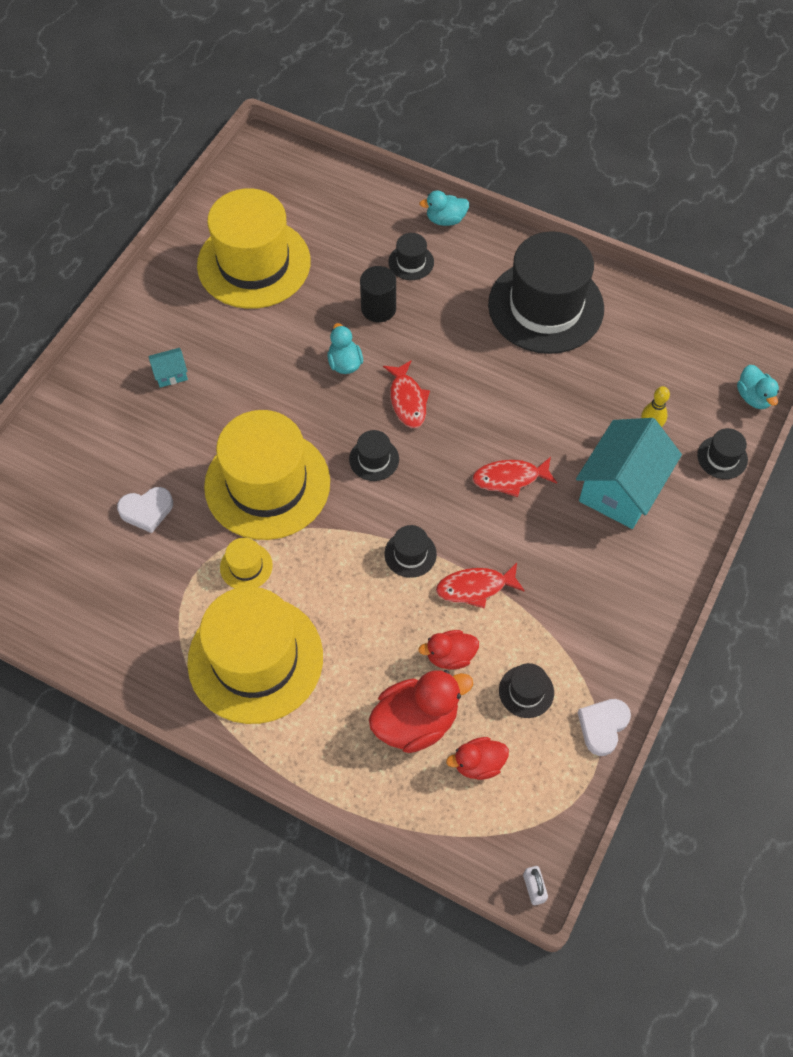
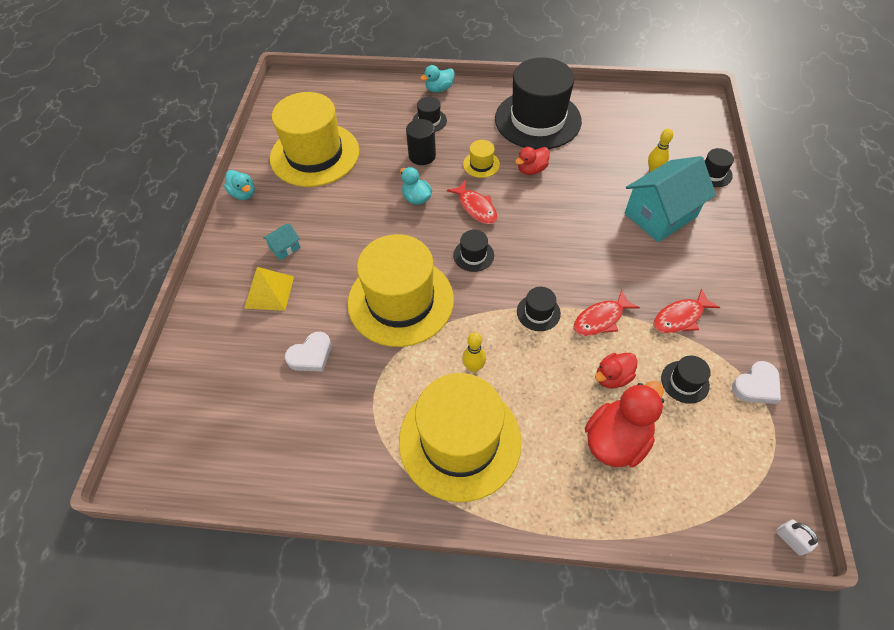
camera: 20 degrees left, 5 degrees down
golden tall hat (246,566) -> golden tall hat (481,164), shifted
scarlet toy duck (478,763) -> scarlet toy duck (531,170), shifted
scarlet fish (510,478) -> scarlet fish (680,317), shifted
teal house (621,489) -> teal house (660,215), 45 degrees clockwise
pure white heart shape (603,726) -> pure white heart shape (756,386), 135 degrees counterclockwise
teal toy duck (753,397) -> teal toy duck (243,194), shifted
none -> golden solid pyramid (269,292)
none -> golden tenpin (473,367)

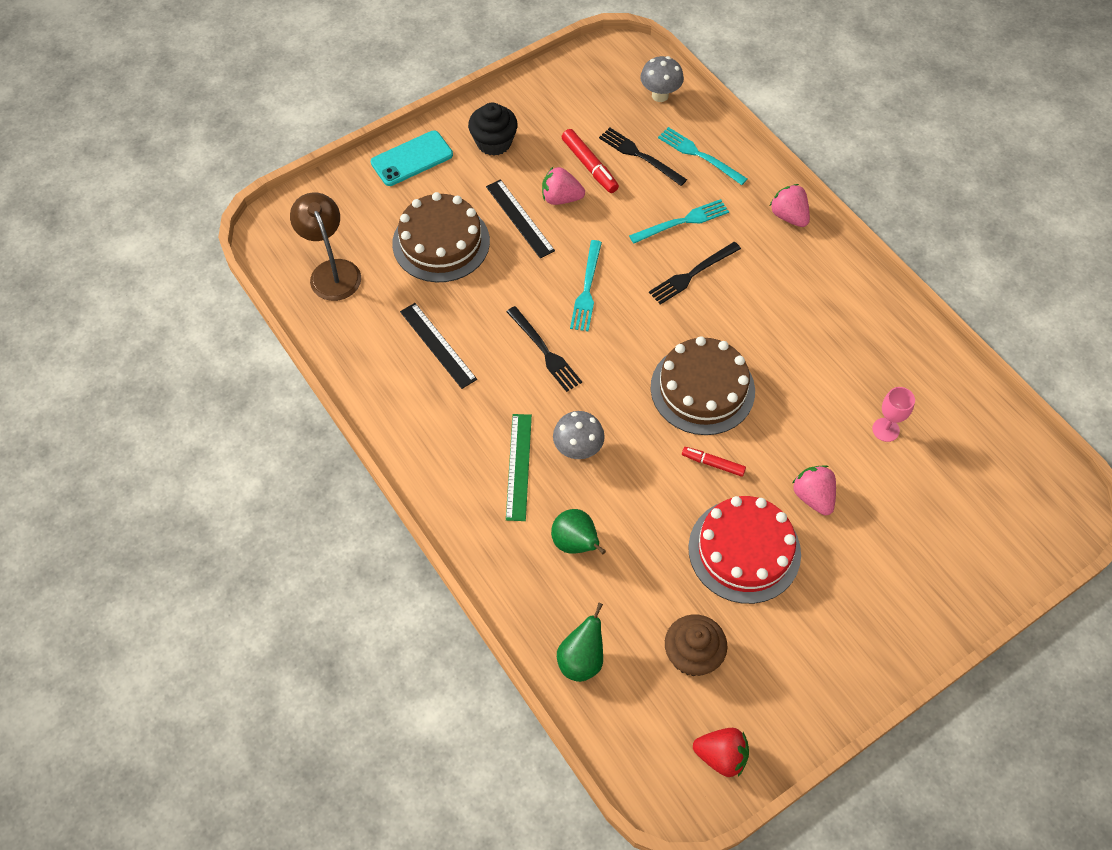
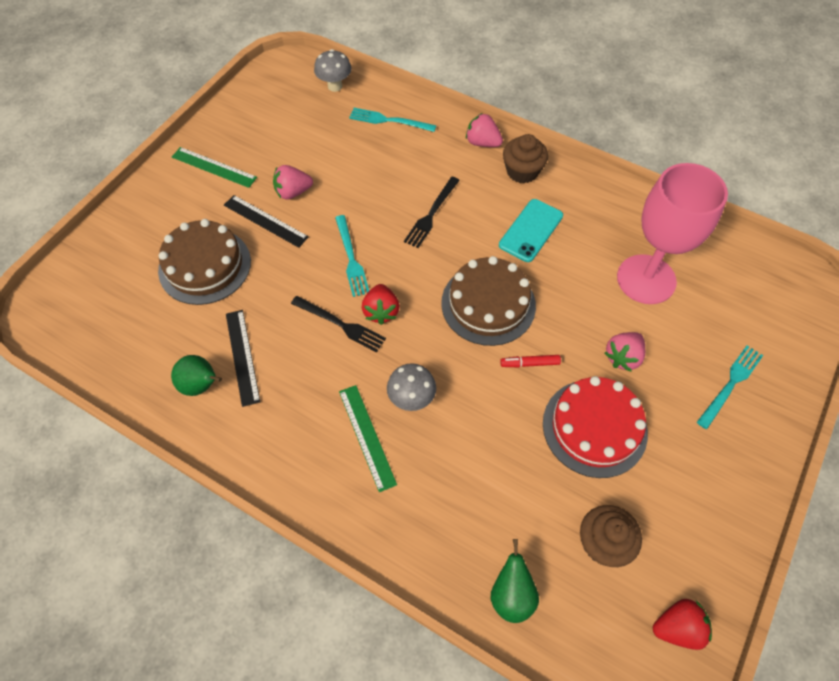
camera: 25 degrees left, 0 degrees up
brown lamp (332,271) -> none
teal phone (412,159) -> teal phone (531,230), shifted
jet-black straightedge (438,345) -> jet-black straightedge (242,356), 45 degrees clockwise
jet-black fairy cake (494,142) -> green straightedge (214,167)
green toy pear (576,543) -> green toy pear (201,385), shifted
scarlet marker (589,166) -> none
jet-black fork (640,156) -> none
teal fork (682,222) -> teal fork (731,384), shifted
rosy berry (813,497) -> rosy berry (623,357), 90 degrees counterclockwise
rosy chalice (885,429) -> rosy chalice (646,279), x2.48
none -> scarlet berry (381,311)
none -> brown fairy cake (522,171)

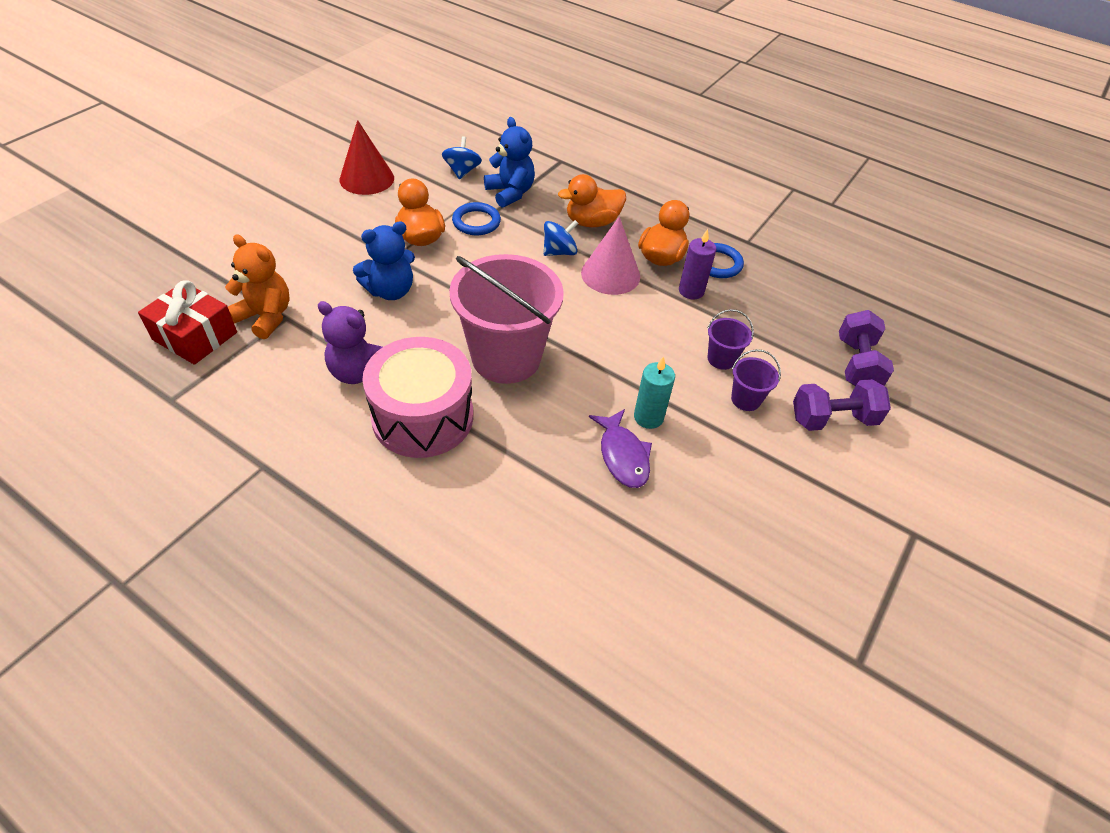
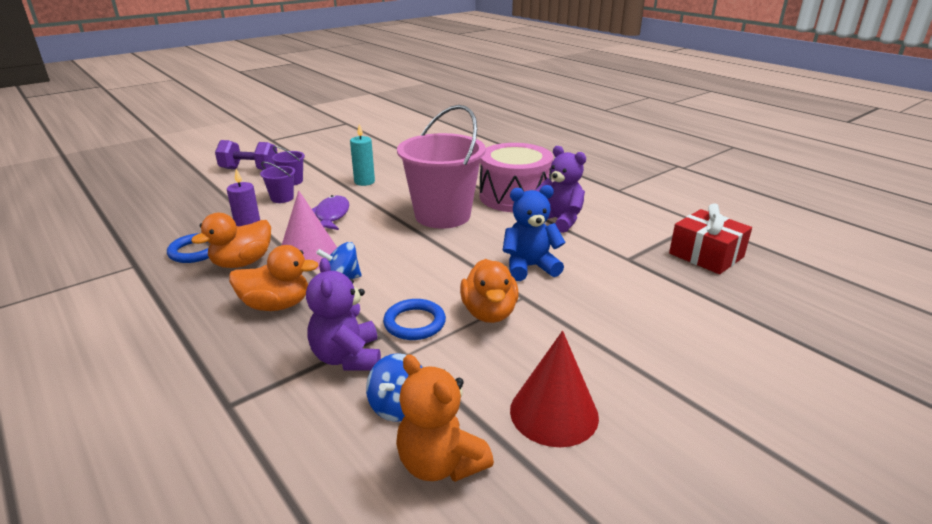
camera: 160 degrees left, 20 degrees down
bright orange teddy (266,317) -> bright orange teddy (440,463), shifted
blue teddy (510,193) -> royal purple teddy (347,357)
royal purple fish (623,455) -> royal purple fish (331,215), shifted
royal purple hand weight (857,364) -> none

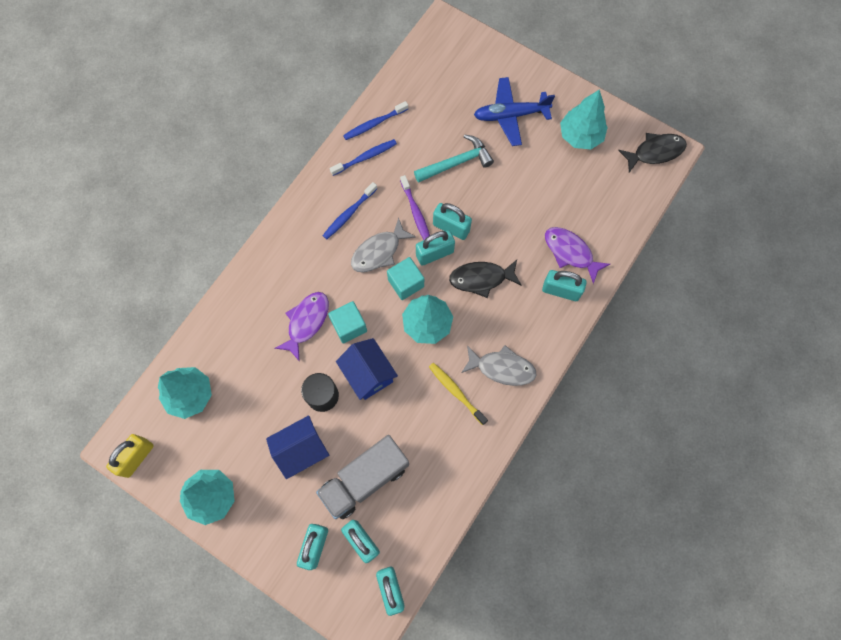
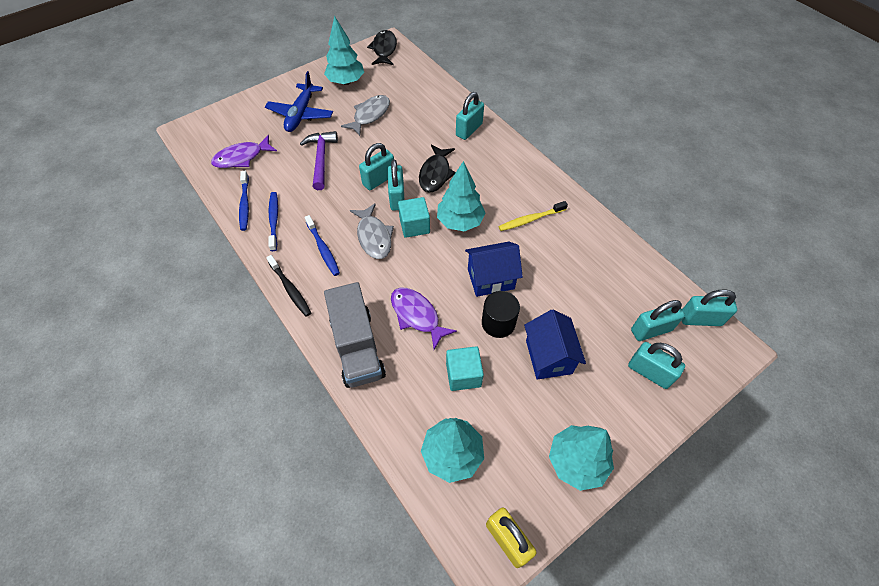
camera: 70 degrees left, 15 degrees down
grey toy truck (365,479) -> grey toy truck (357,347), shifted
teal cube (349,326) -> teal cube (463,375), shifted
royal purple dental brush (416,213) -> none
teal hammer (457,162) -> royal purple hammer (321,159)
grey fish (502,368) -> grey fish (370,115), shifted
royal purple fish (570,252) -> royal purple fish (242,157), shifted
none -> jet-black dental brush (290,289)

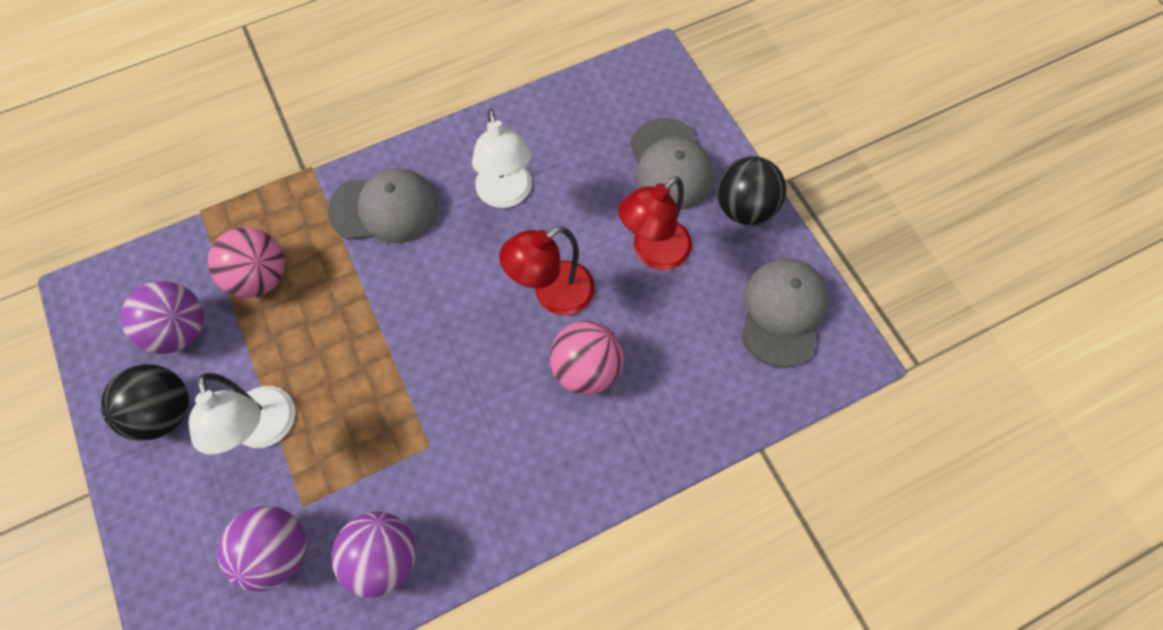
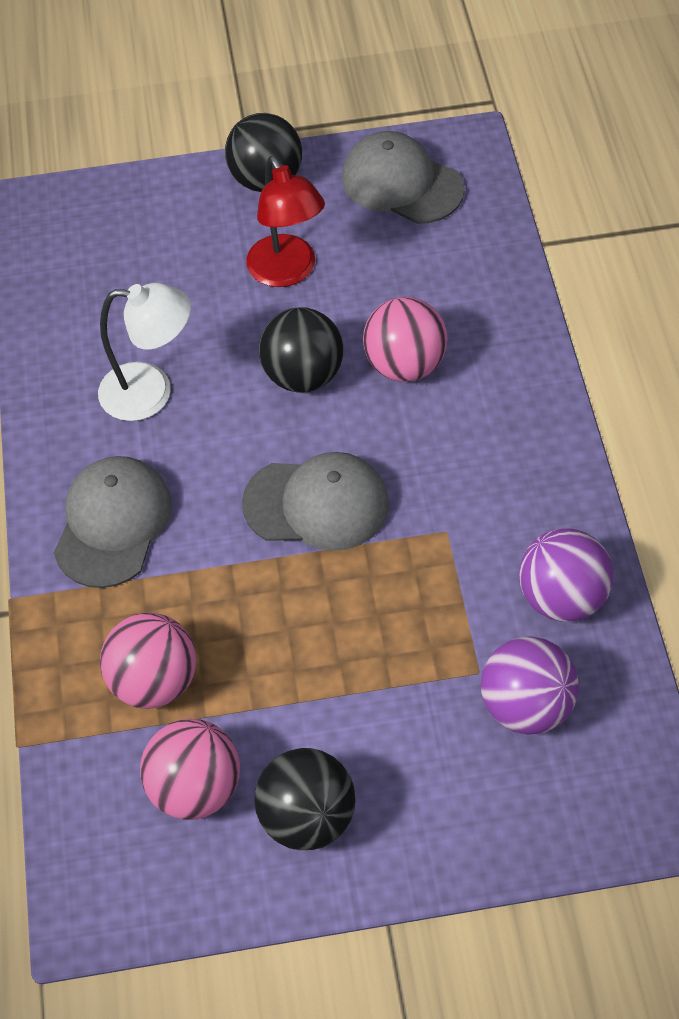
camera: 70 degrees left, 10 degrees down
royal purple ball (180,330) -> rosy ball (195,787)
pure white lamp (267,430) -> none
scarlet lamp (552,294) -> jet-black ball (303,375)
grey cap (670,165) -> grey cap (317,504), shifted

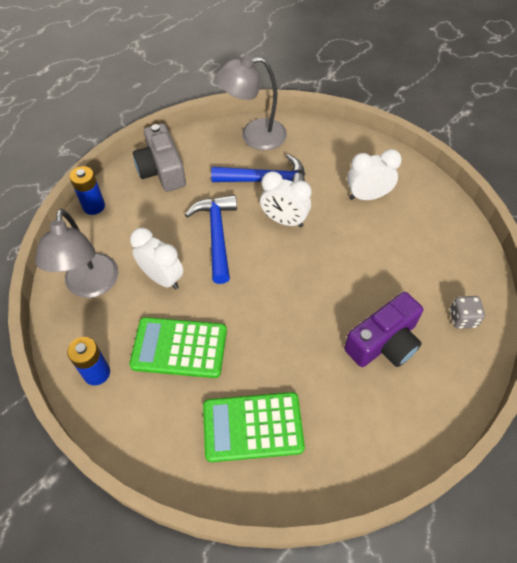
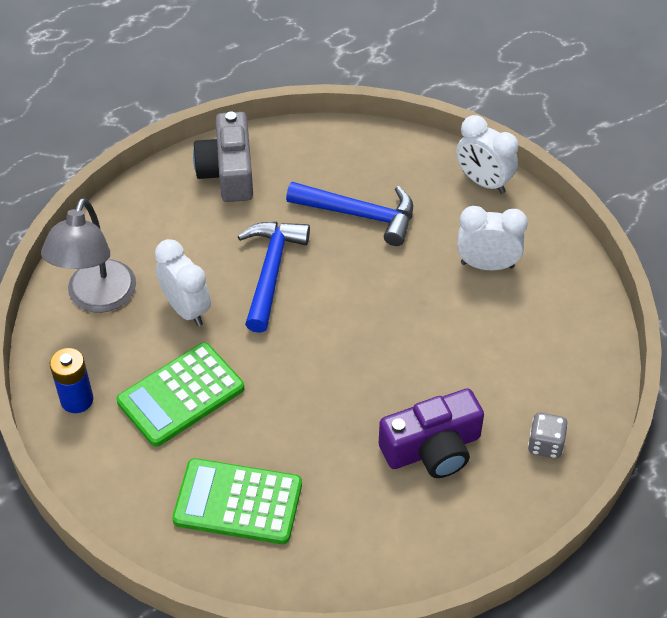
camera: 15 degrees right, 5 degrees down
blue AA battery (94,206) -> none
green adding machine (179,348) -> green adding machine (181,395), 60 degrees counterclockwise
grey lamp (254,135) -> none
pure white clock (284,220) -> pure white clock (483,182), shifted

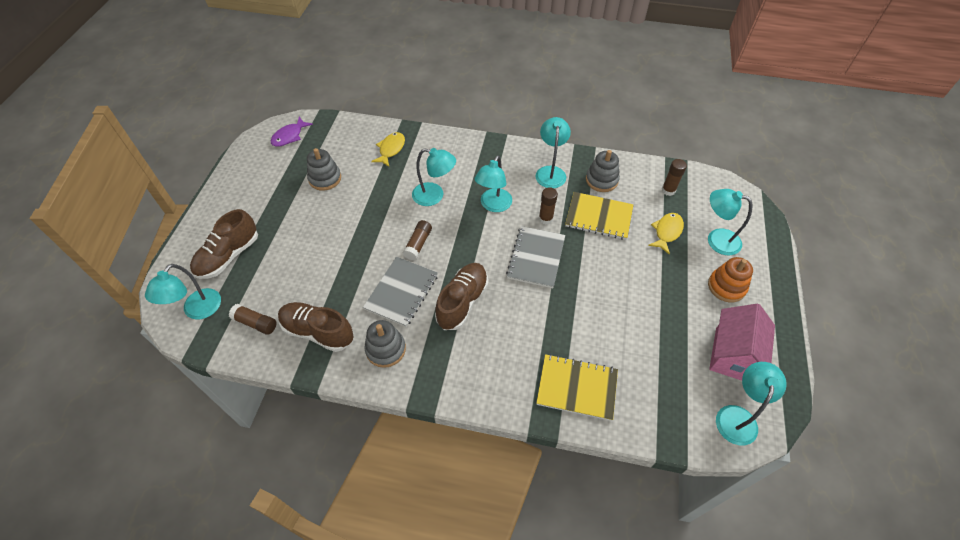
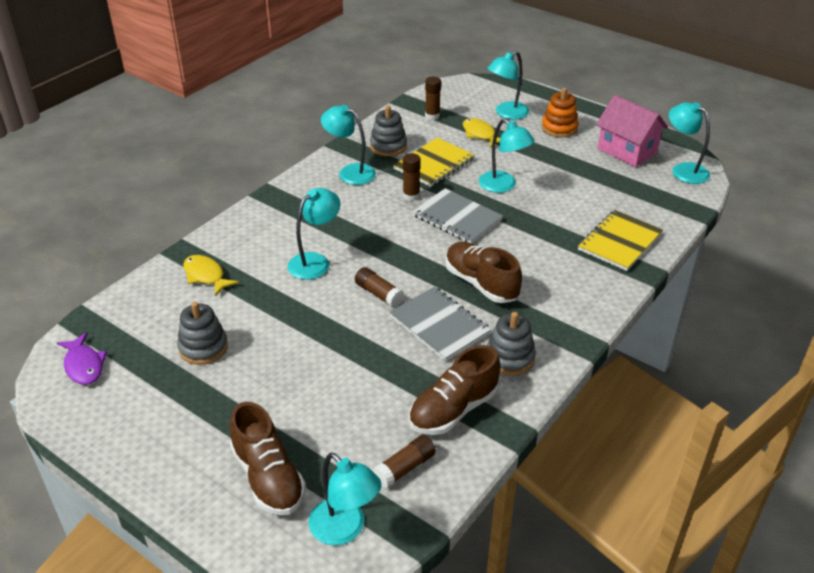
camera: 65 degrees left, 15 degrees down
teal lamp (493,205) -> teal lamp (503,186), shifted

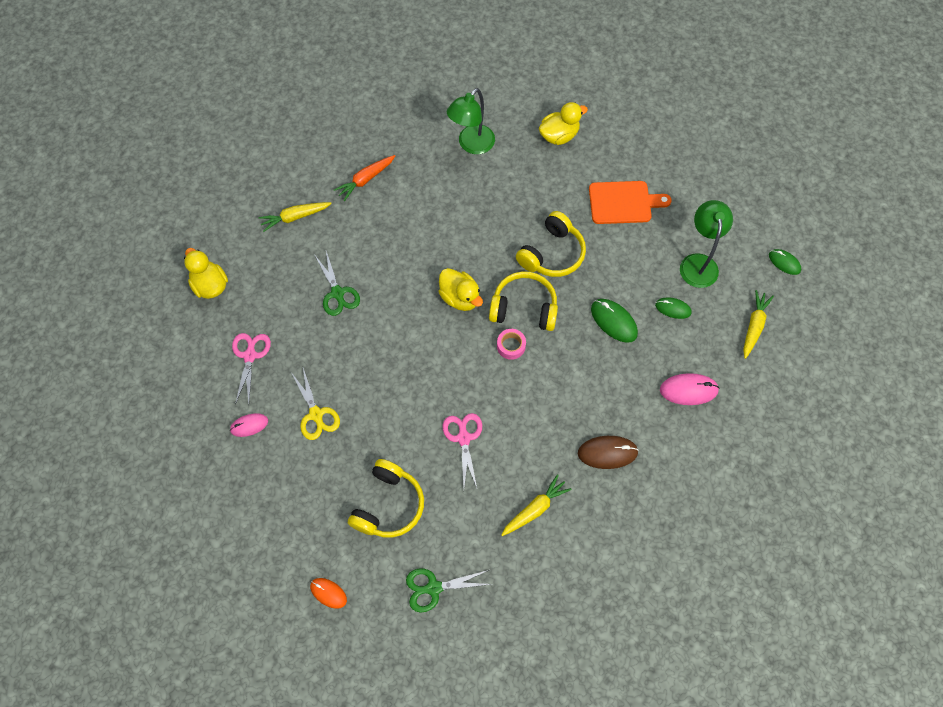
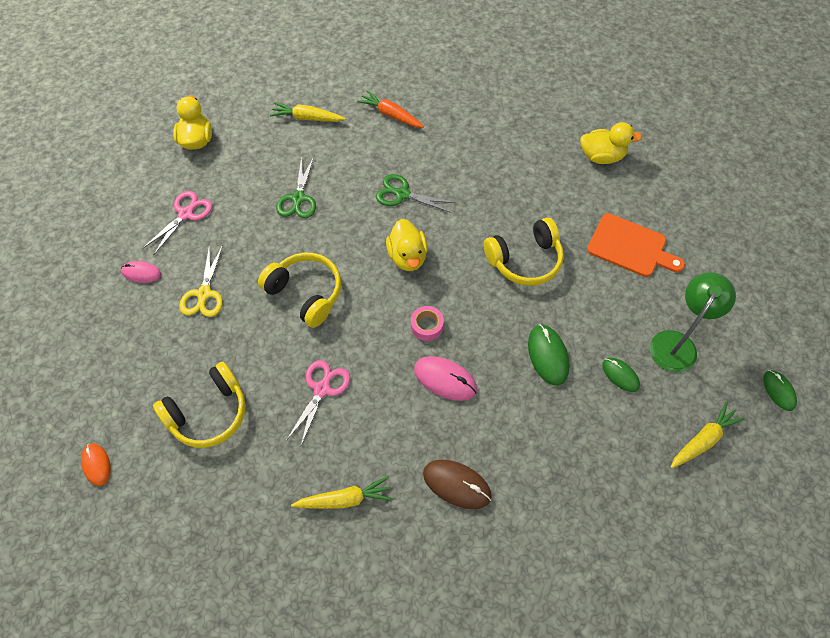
camera: 30 degrees right, 5 degrees down
bright orange root vegetable (365,180) -> bright orange root vegetable (391,115), 45 degrees clockwise
green shears (433,588) -> green shears (402,194), shifted
green lamp (471,145) -> none
golden over-ear headphones (524,308) -> golden over-ear headphones (305,293), shifted
rosy PC mouse (688,390) -> rosy PC mouse (445,379), shifted

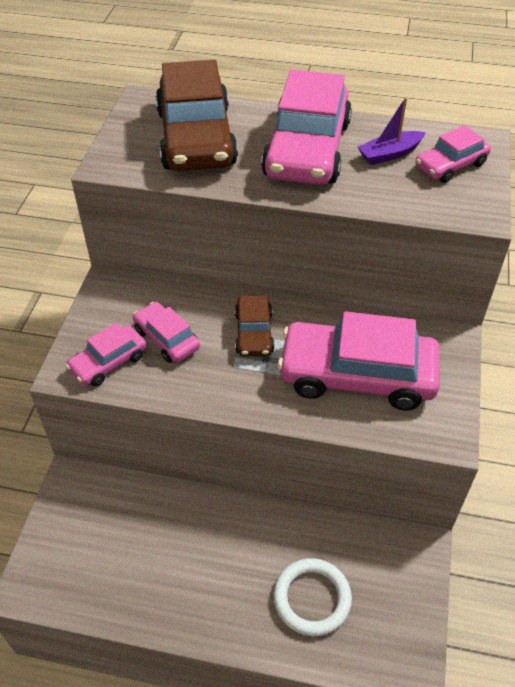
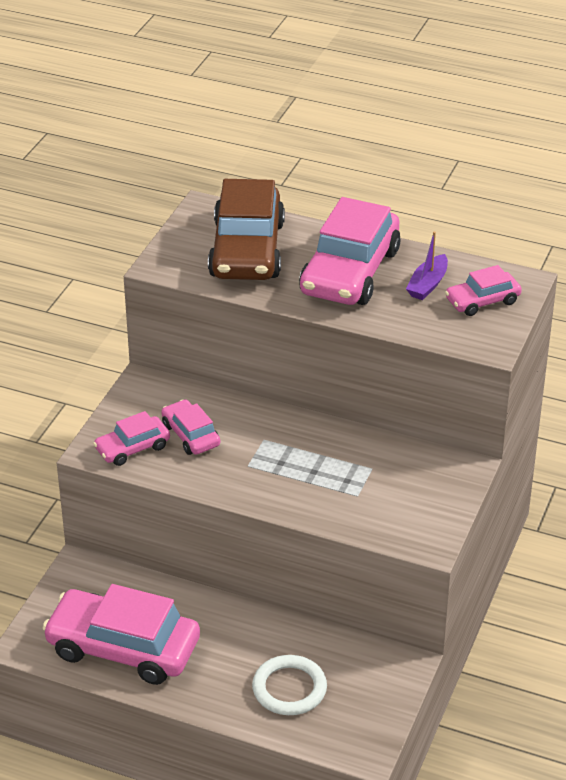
camera: 10 degrees right, 10 degrees down
brown automobile (254,333) -> none
rosy automobile (357,375) -> rosy automobile (123,648), shifted
royal purple sailboat (389,154) -> royal purple sailboat (427,284), 45 degrees counterclockwise

